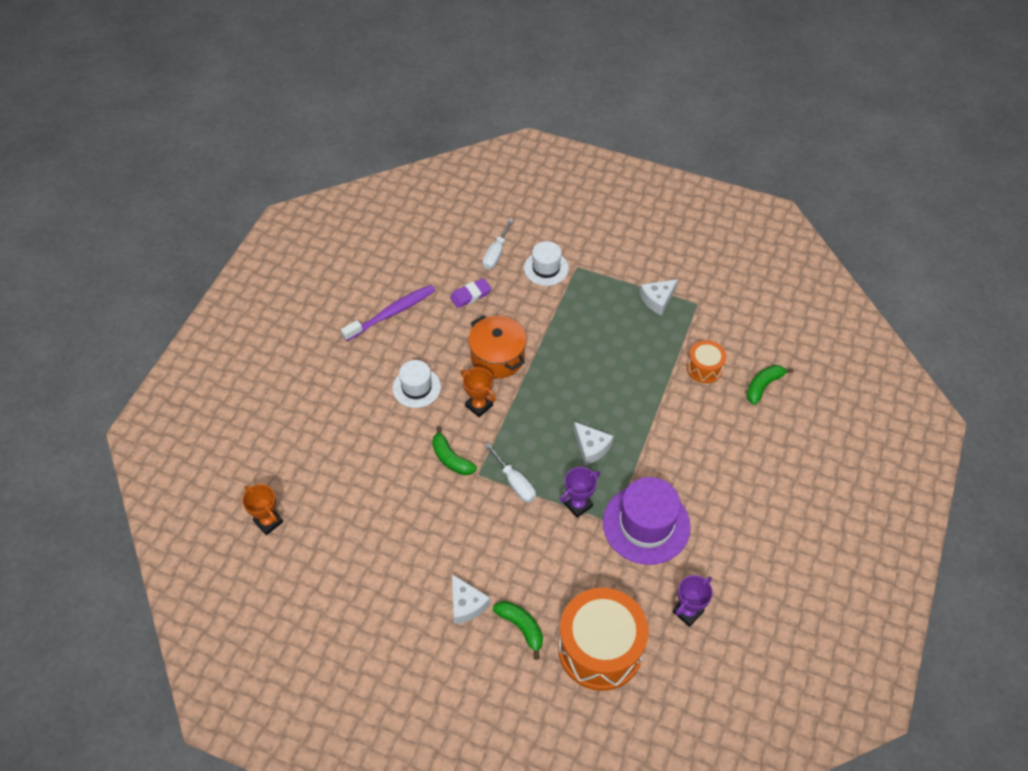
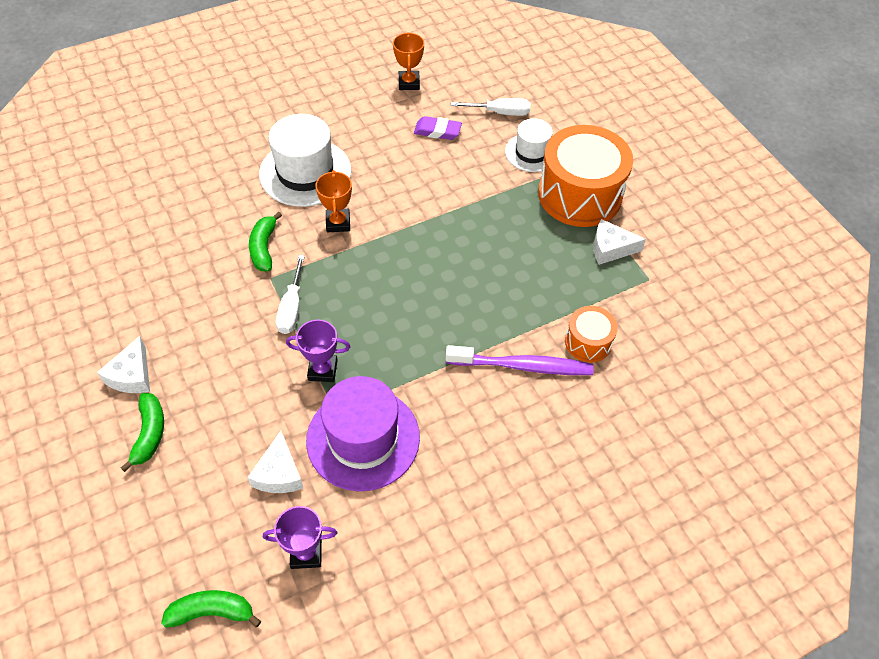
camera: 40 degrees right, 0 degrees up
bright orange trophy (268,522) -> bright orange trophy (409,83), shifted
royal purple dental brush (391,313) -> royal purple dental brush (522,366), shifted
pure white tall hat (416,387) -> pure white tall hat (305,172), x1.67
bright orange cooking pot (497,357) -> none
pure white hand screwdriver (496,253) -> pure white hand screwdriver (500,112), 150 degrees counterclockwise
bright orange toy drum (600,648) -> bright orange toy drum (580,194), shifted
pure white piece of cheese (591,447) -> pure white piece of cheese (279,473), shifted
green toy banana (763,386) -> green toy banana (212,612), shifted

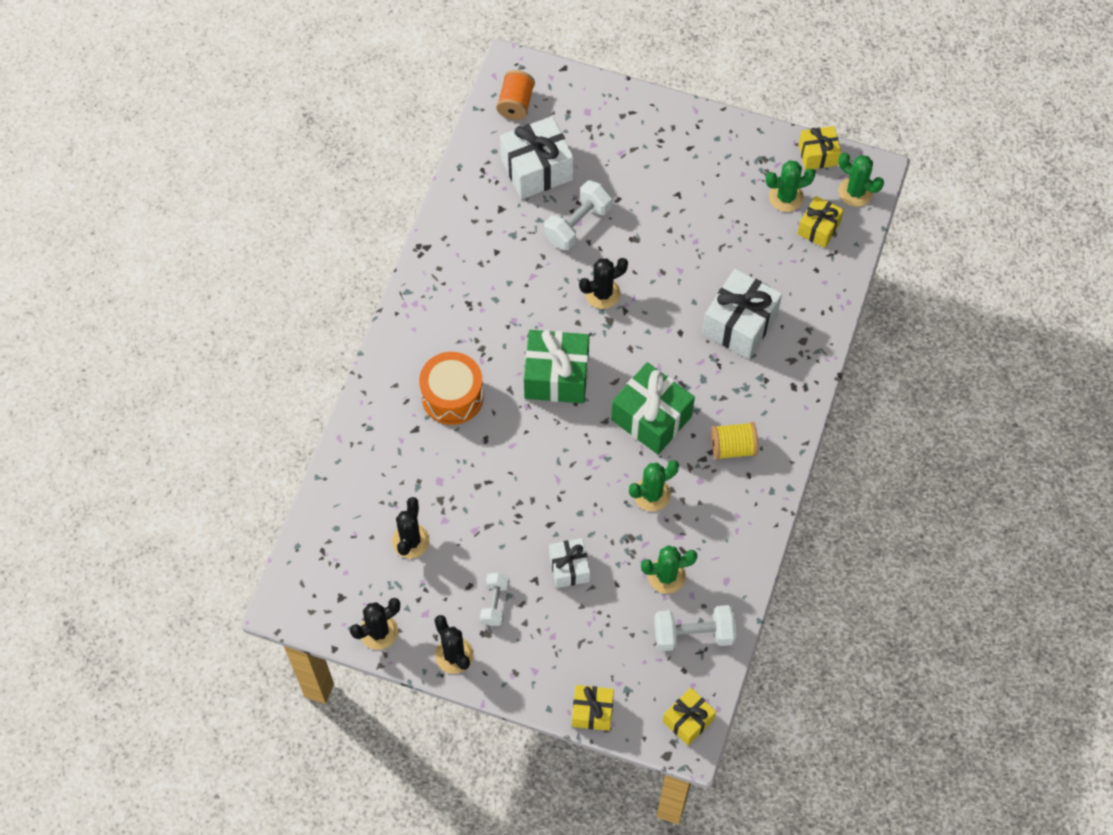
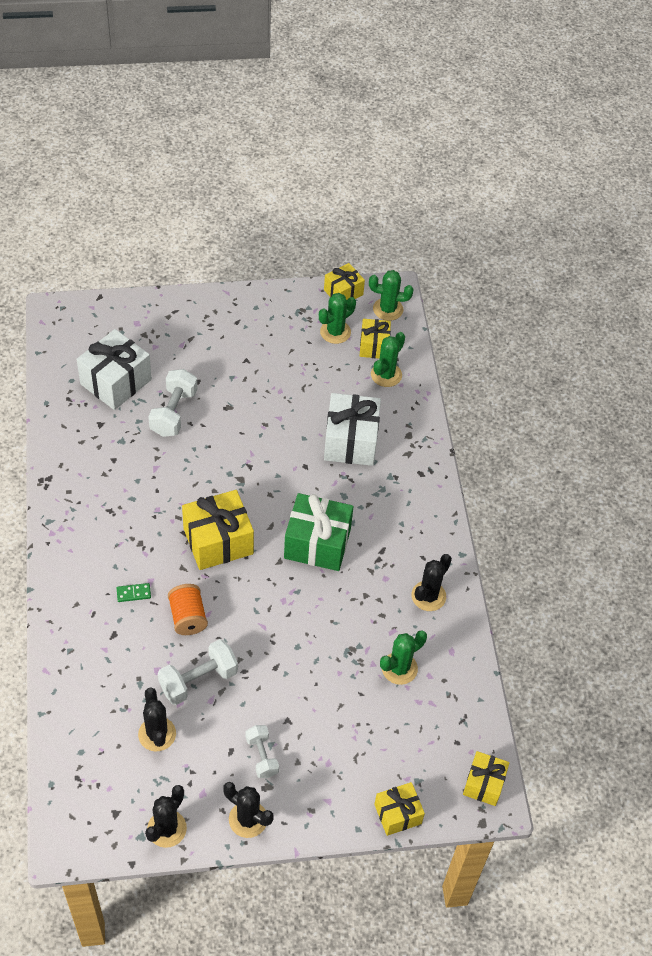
camera: 30 degrees left, 10 degrees down
bright orange toy drum (452,396) -> green domino (133,593)
bright orange reel of thread (515,103) -> bright orange reel of thread (188,617), shifted
green wrapped gift (556,376) -> golden wrapped gift (218,541)
pure white wrapped gift (569,568) -> none
jet-black prickly plant (602,293) -> jet-black prickly plant (428,596), shifted
green prickly plant (651,494) -> green prickly plant (386,375), shifted
pure white hand weight (693,634) -> pure white hand weight (198,680), shifted
golden reel of thread (733,447) -> none

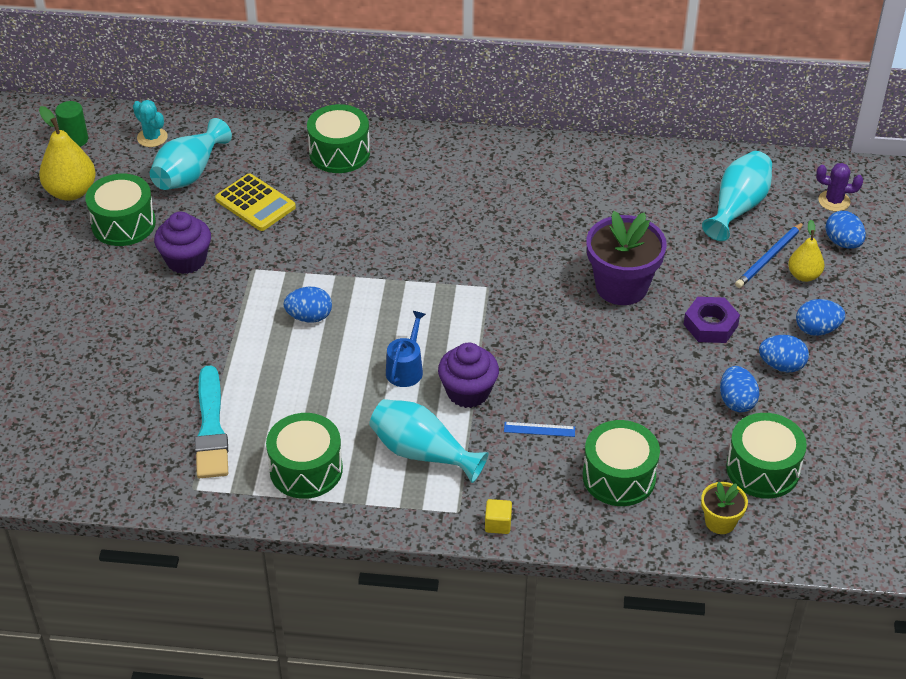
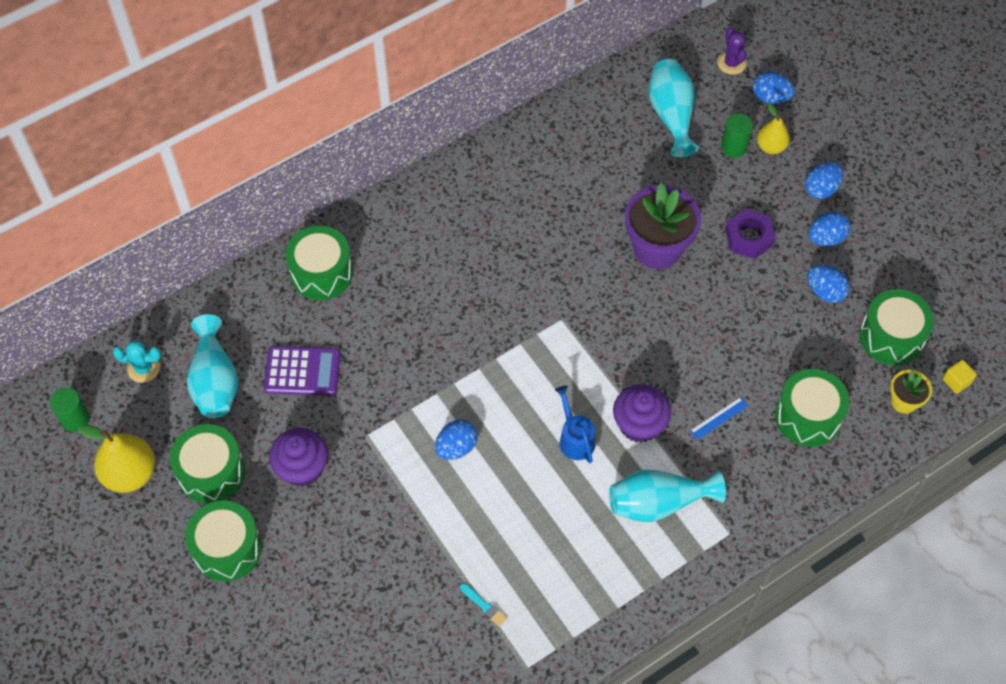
camera: 40 degrees left, 15 degrees up
teal paintbrush (211,428) -> teal paintbrush (484,605), x0.41
golden adding machine (255,203) -> royal purple adding machine (302,371)
green toy drum (306,469) -> green toy drum (227,548), shifted
golden cube (498,524) -> golden cube (956,381), shifted
blue pencil (769,257) -> green cylinder (734,147)
royal purple prickly plant (834,201) -> royal purple prickly plant (731,63), 75 degrees counterclockwise

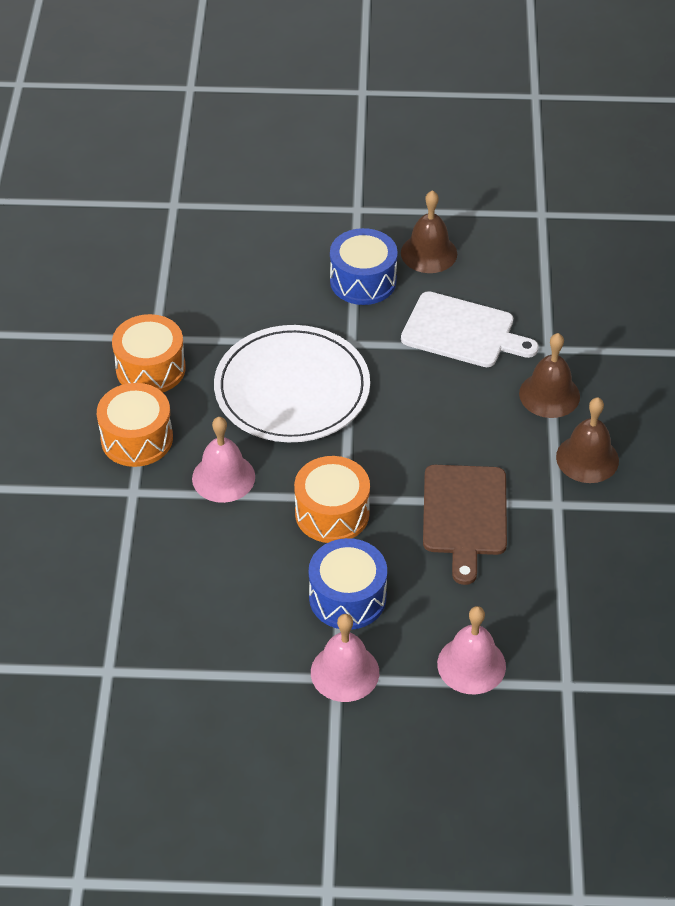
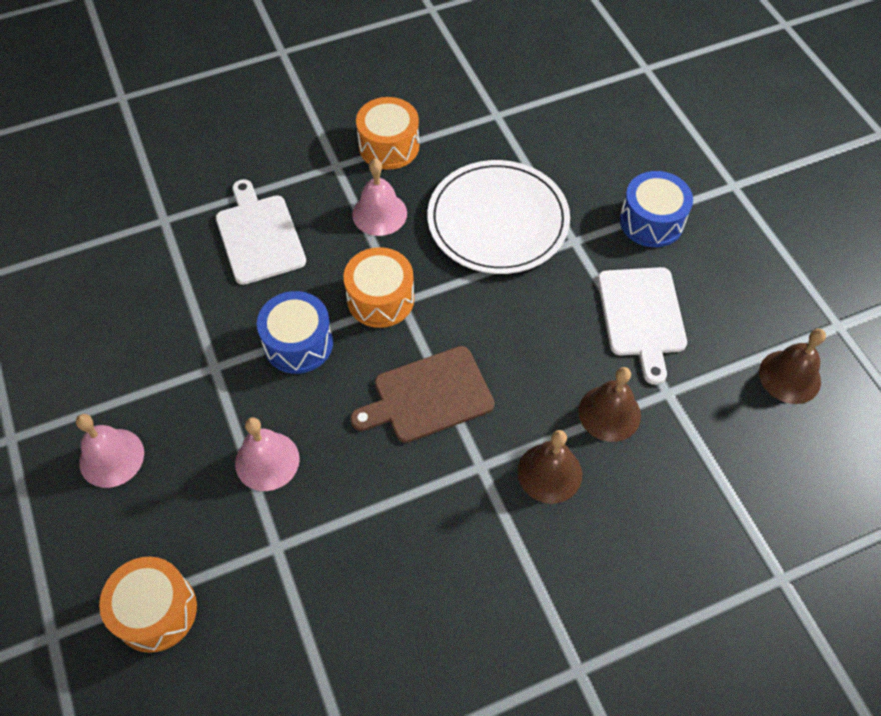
camera: 65 degrees right, 10 degrees up
bright orange toy drum (150,368) -> bright orange toy drum (156,611), shifted
rosy bell (345,672) -> rosy bell (111,457), shifted
brown bell (429,253) -> brown bell (789,376), shifted
none -> pure white chopping board (259,236)

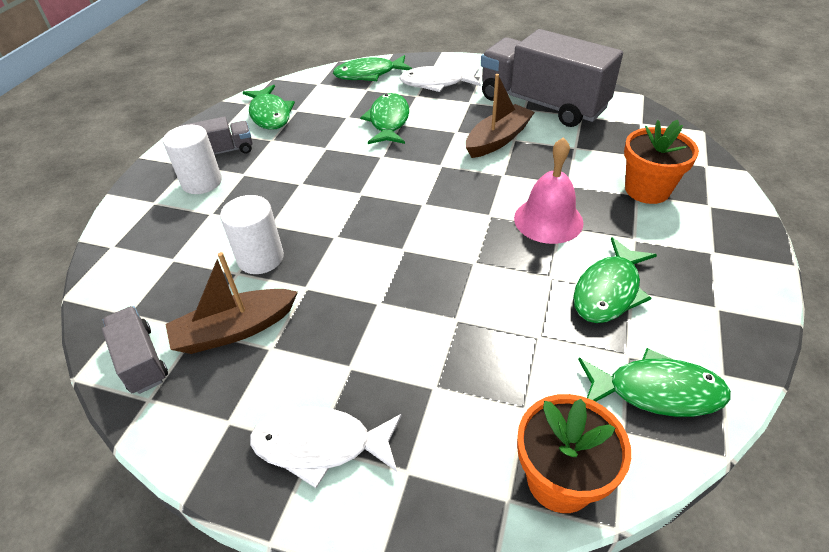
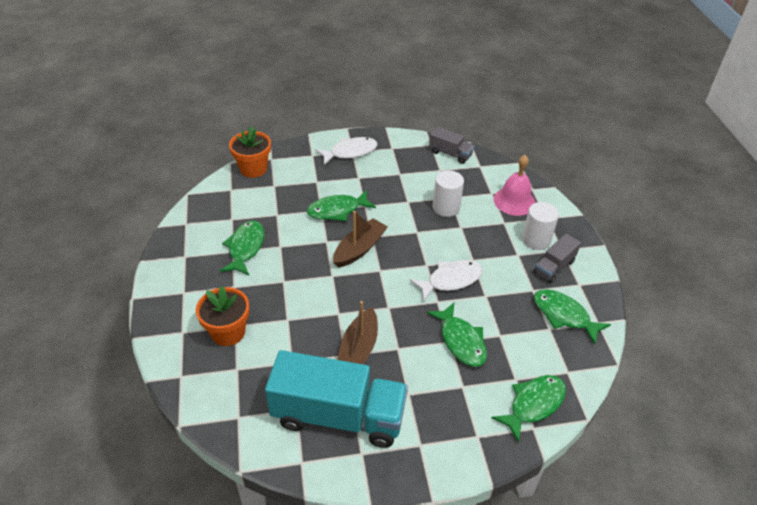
camera: 150 degrees right, 0 degrees up
brown sailboat (235,330) -> brown sailboat (359,249), shifted
pure white fish (436,83) -> pure white fish (450,280), shifted
grey toy truck (542,103) -> teal toy truck (338,415)
rosy bell (548,220) -> rosy bell (514,201), shifted
green fish (656,391) -> green fish (337,210), shifted

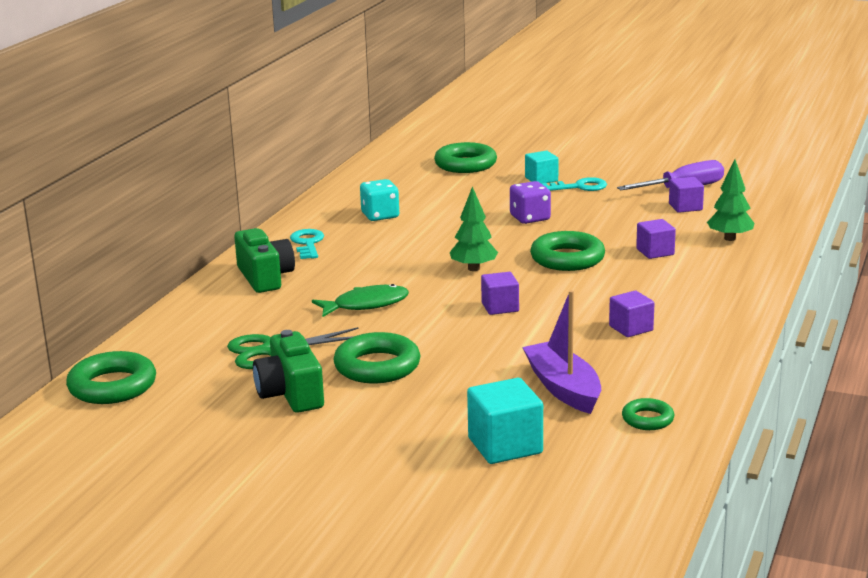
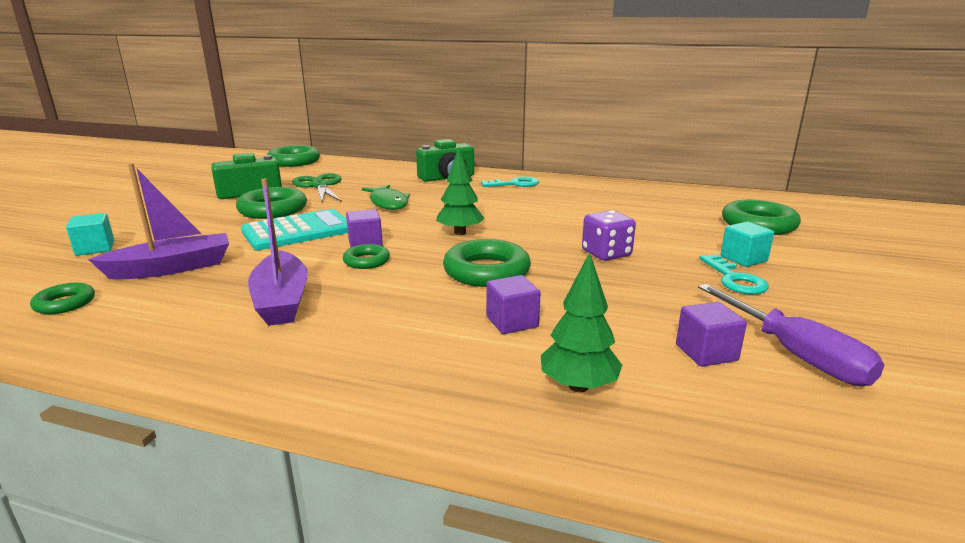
camera: 85 degrees right, 0 degrees up
teal game die (380,215) -> none
teal cube (505,446) -> teal cube (95,248), x0.65
royal purple cube (631,328) -> royal purple sailboat (282,301)
none -> teal adding machine (298,231)
none -> green torus (366,261)

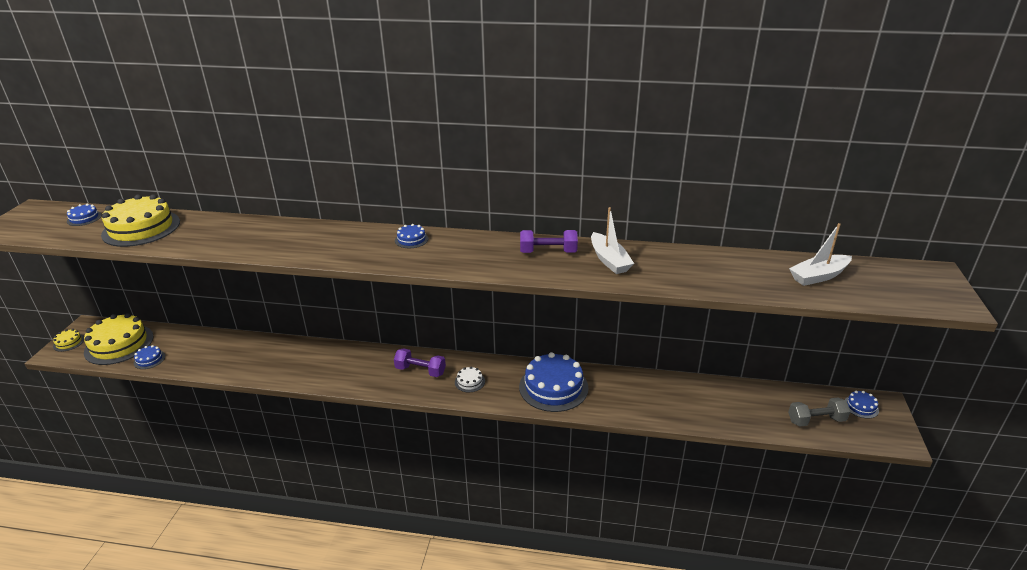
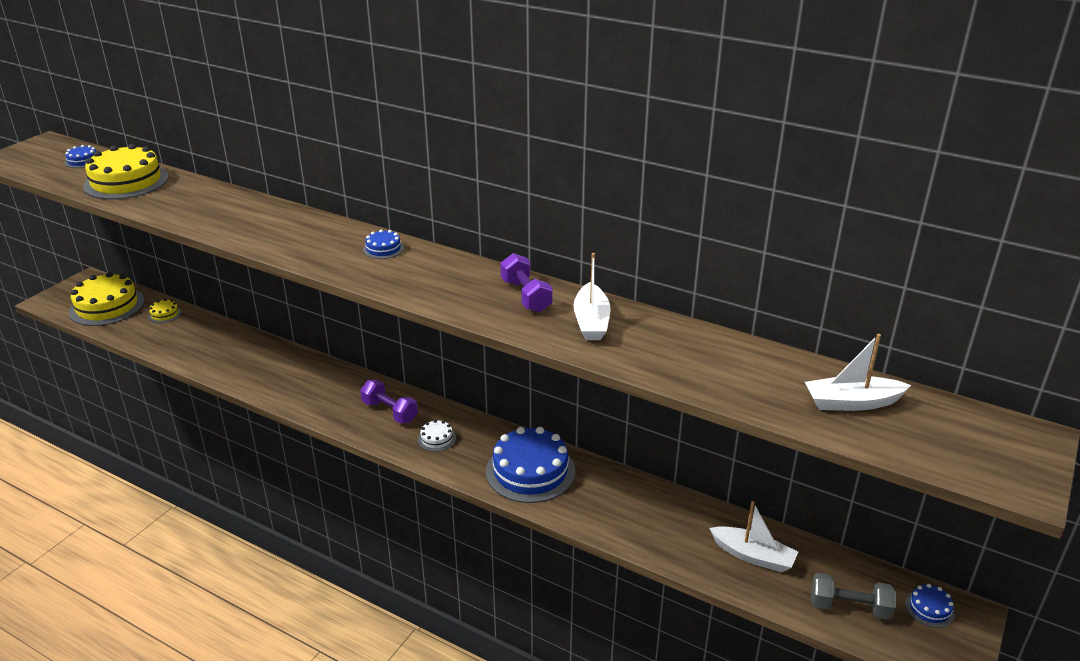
camera: 20 degrees right, 0 degrees up
golden cake (69,342) -> golden cake (165,314), shifted
blue cake (149,359) -> none
royal purple hand weight (548,252) -> royal purple hand weight (526,296), 45 degrees clockwise
none -> pure white sailboat (753,556)

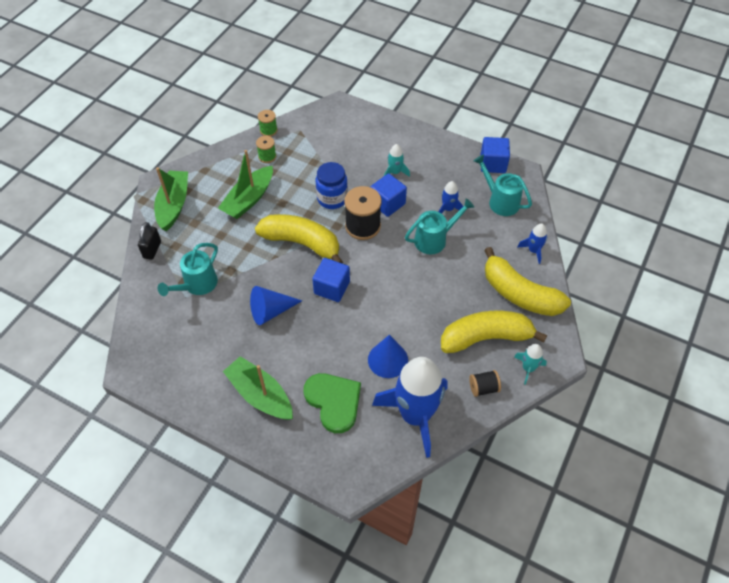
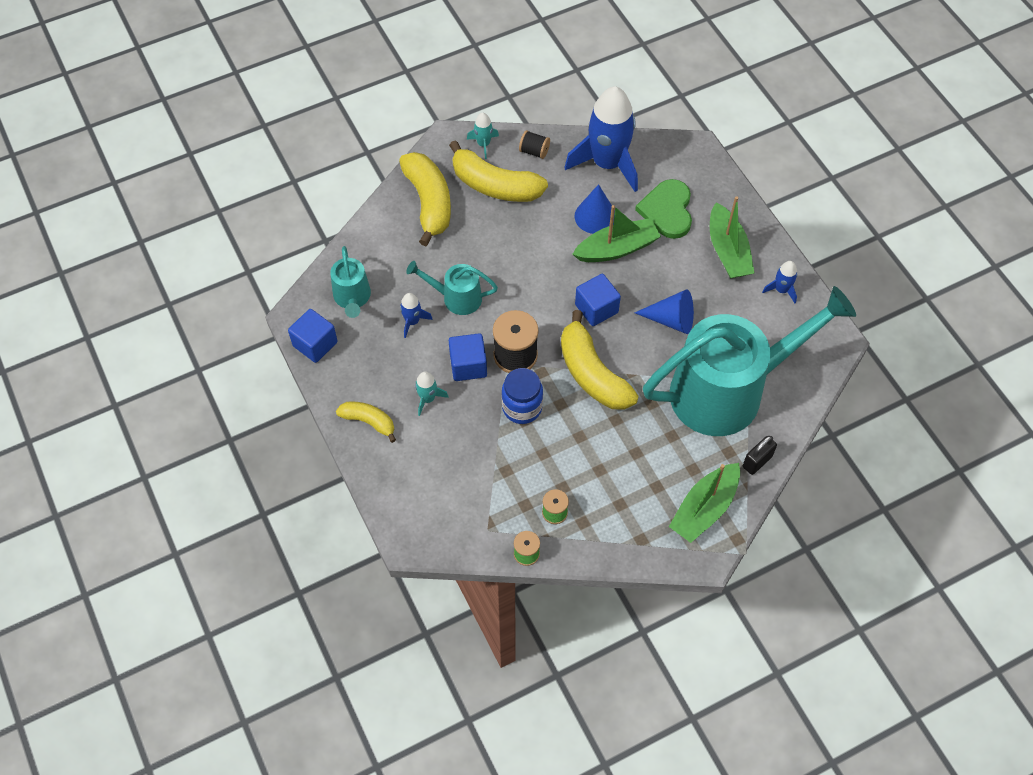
camera: 145 degrees left, 5 degrees up
teal watering pot (197,285) -> teal watering pot (729,390), x2.29
green sailboat (248,199) -> green sailboat (617,248), shifted
blue toy rocket (533,250) -> blue toy rocket (781,290), shifted
none -> golden toy banana (369,422)

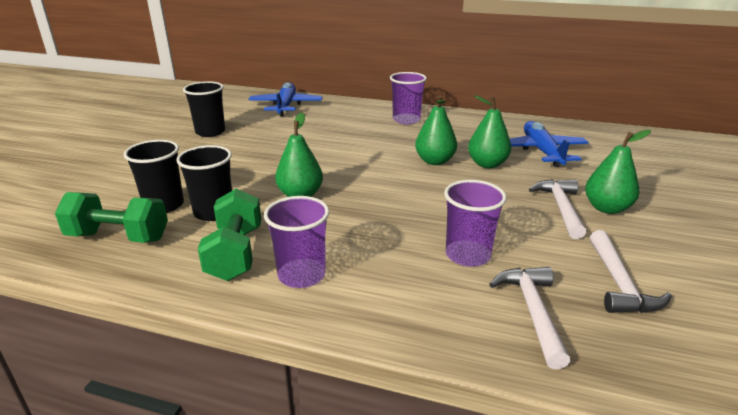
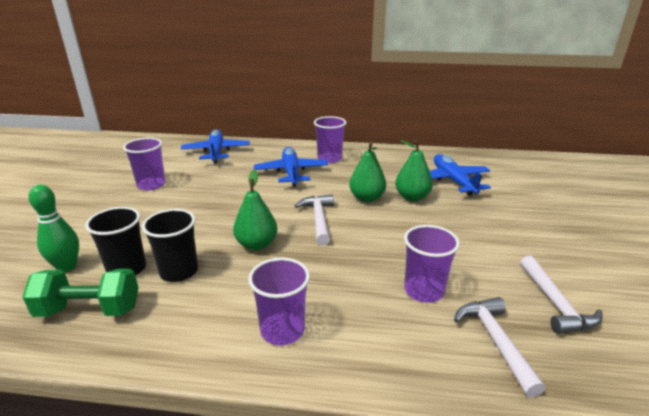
camera: 10 degrees left, 0 degrees up
jet-black beaker (210,132) -> royal purple beaker (151,185)
green hand weight (235,253) -> none
pure white hammer (561,208) -> pure white hammer (318,219), shifted
green toy pear (606,208) -> none
none -> green tenpin (67,267)
none -> blue toy plane (291,172)

